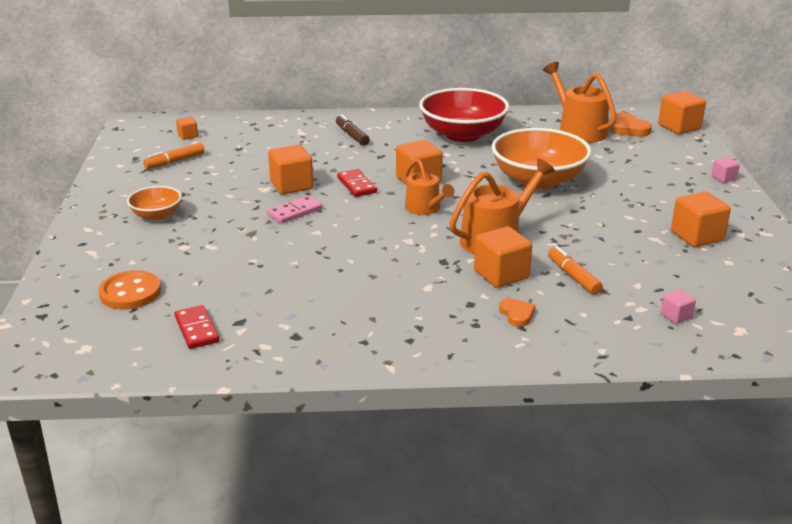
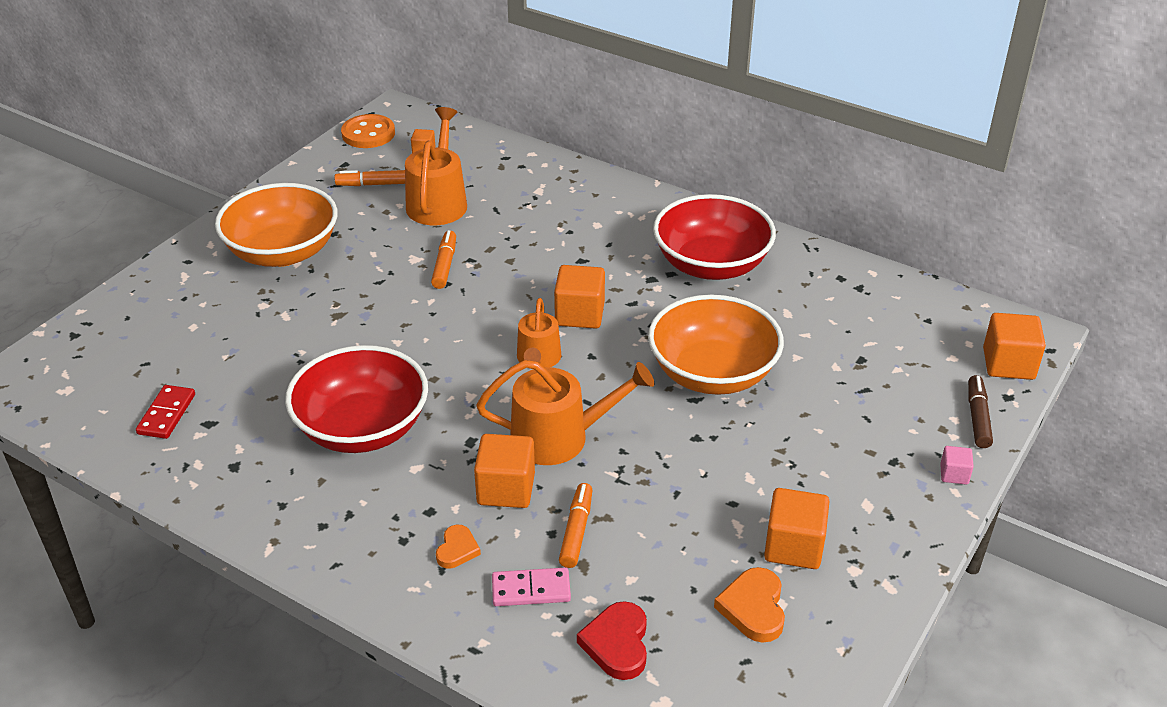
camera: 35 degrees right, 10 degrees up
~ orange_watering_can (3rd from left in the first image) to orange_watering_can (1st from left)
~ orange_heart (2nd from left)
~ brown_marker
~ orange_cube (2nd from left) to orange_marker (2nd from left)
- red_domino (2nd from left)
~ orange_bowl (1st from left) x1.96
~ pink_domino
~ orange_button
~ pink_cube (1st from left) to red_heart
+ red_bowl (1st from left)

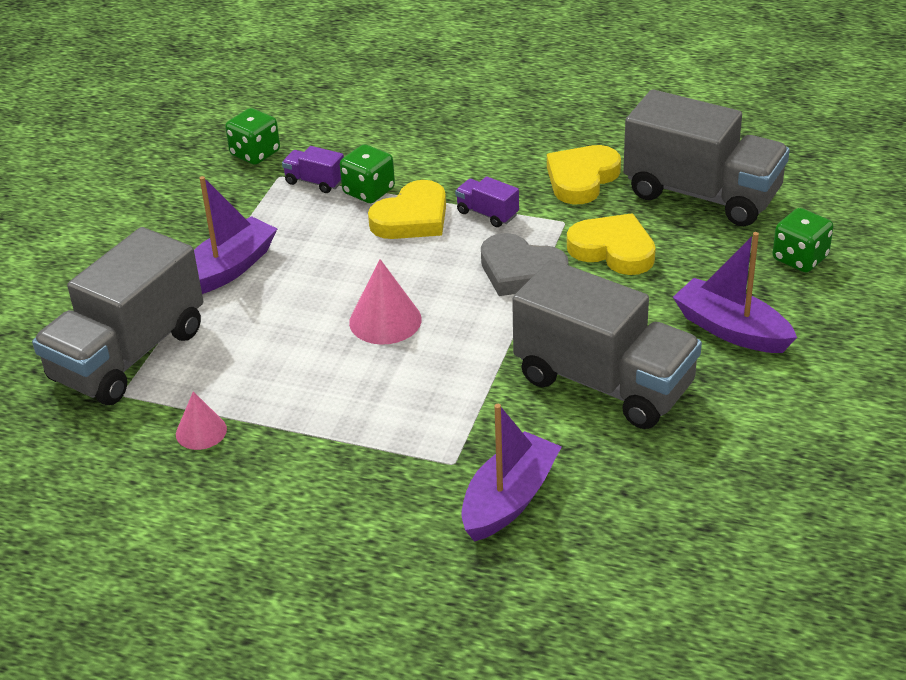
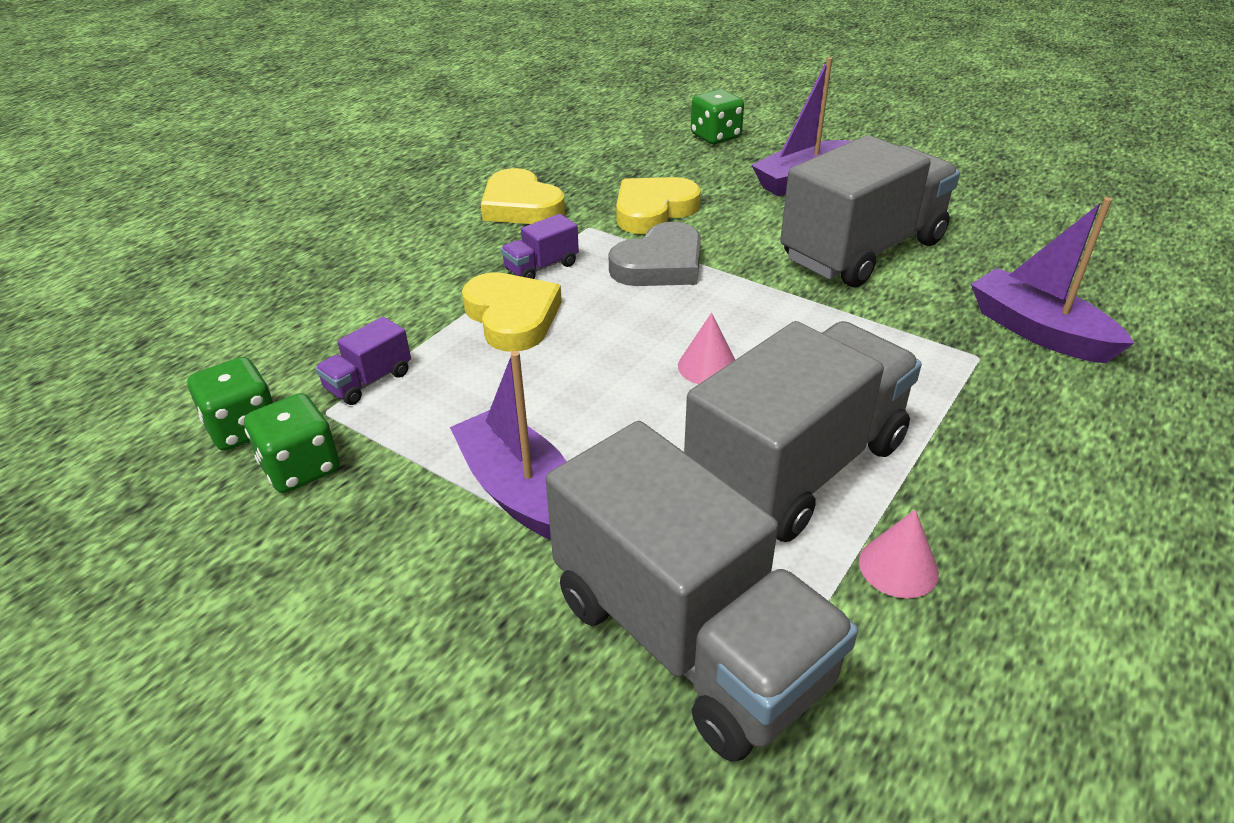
camera: 75 degrees left, 0 degrees up
~ grey_truck (3rd from left in the first image) to grey_truck (2nd from left)
~ green_dice (2nd from left)
~ pink_cone (2nd from left in the first image) x0.65

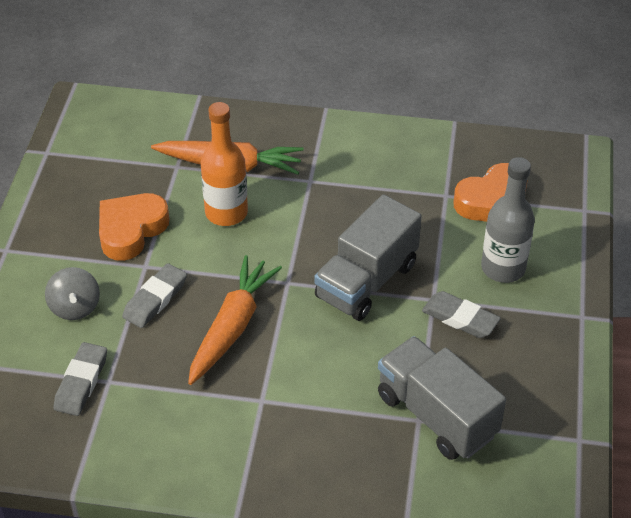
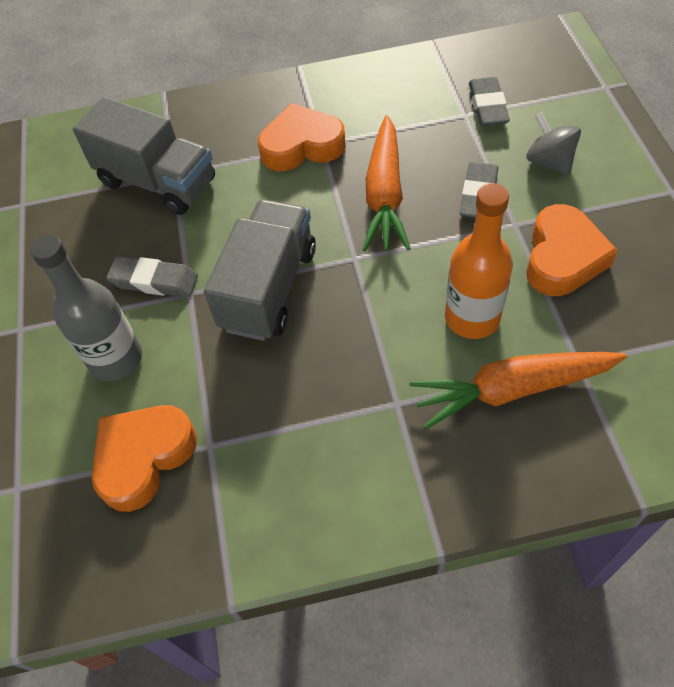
camera: 165 degrees right, 10 degrees up
+ orange_heart (2nd from left)

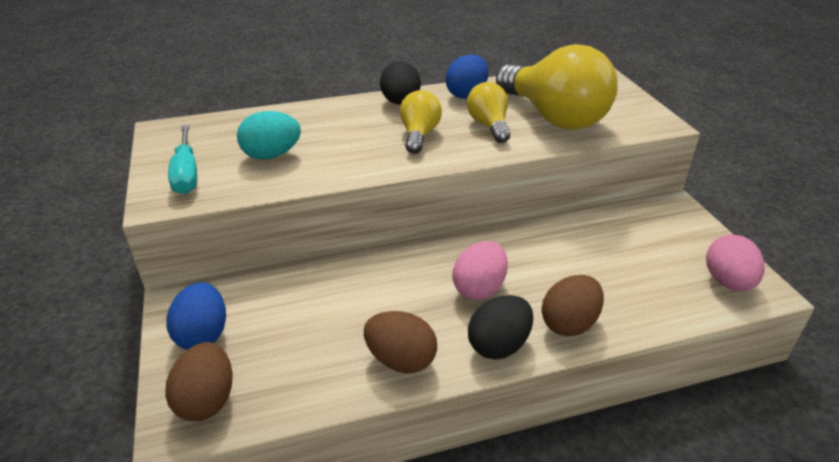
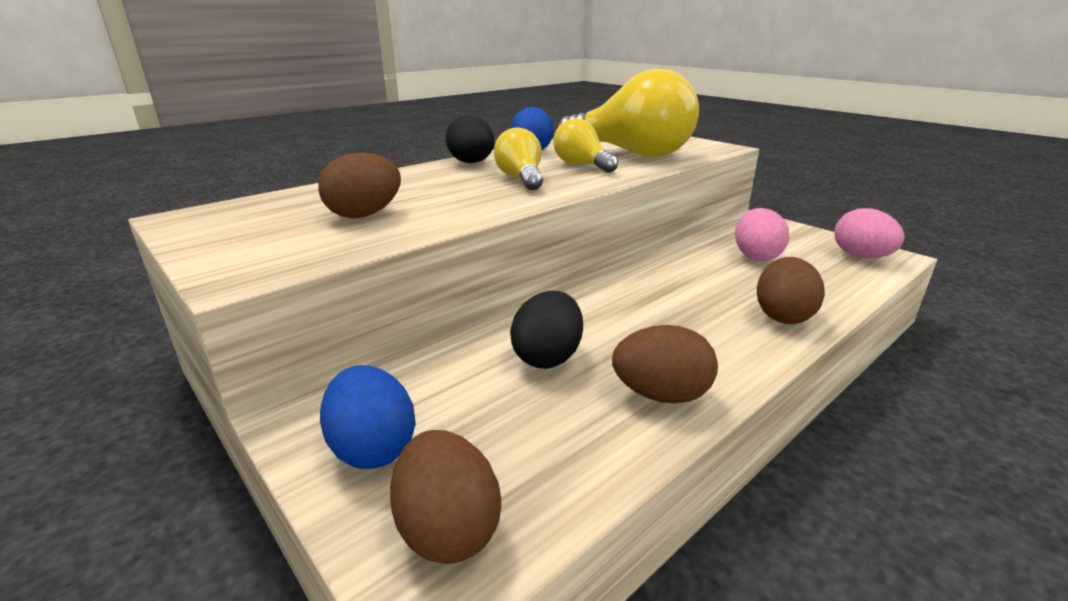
camera: 25 degrees left, 10 degrees down
~ turquoise_egg to brown_egg (1st from left)
- turquoise_screwdriver
~ pink_egg (1st from left)
~ black_egg (2nd from left)

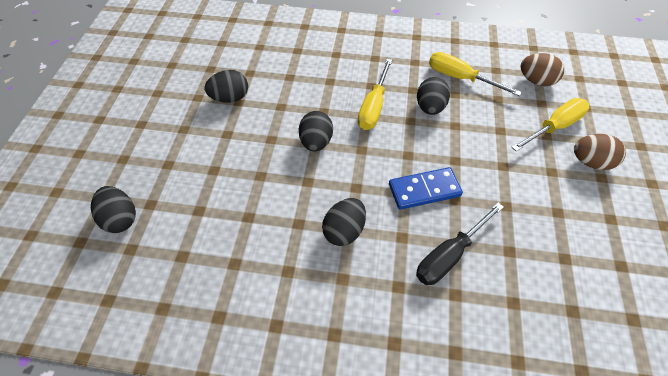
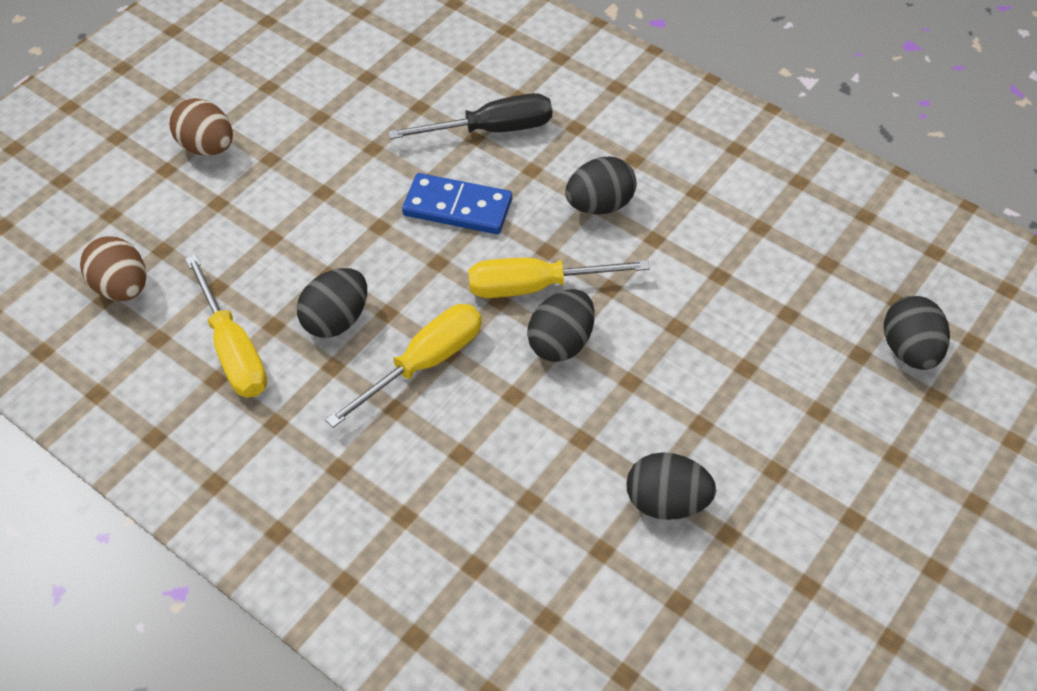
camera: 150 degrees left, 0 degrees up
~ yellow_screwdriver (3rd from left)

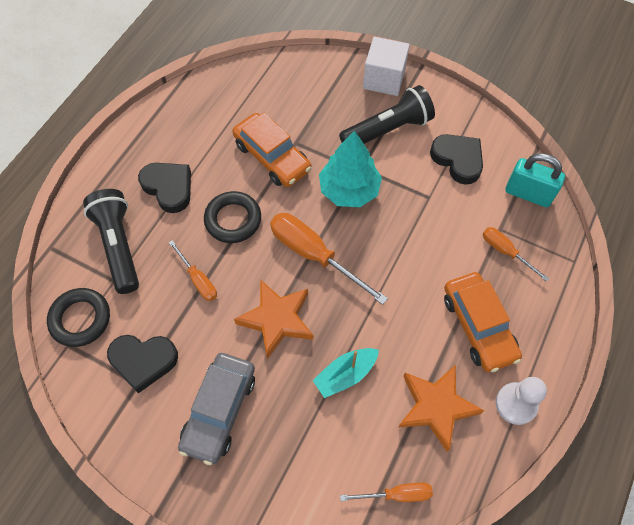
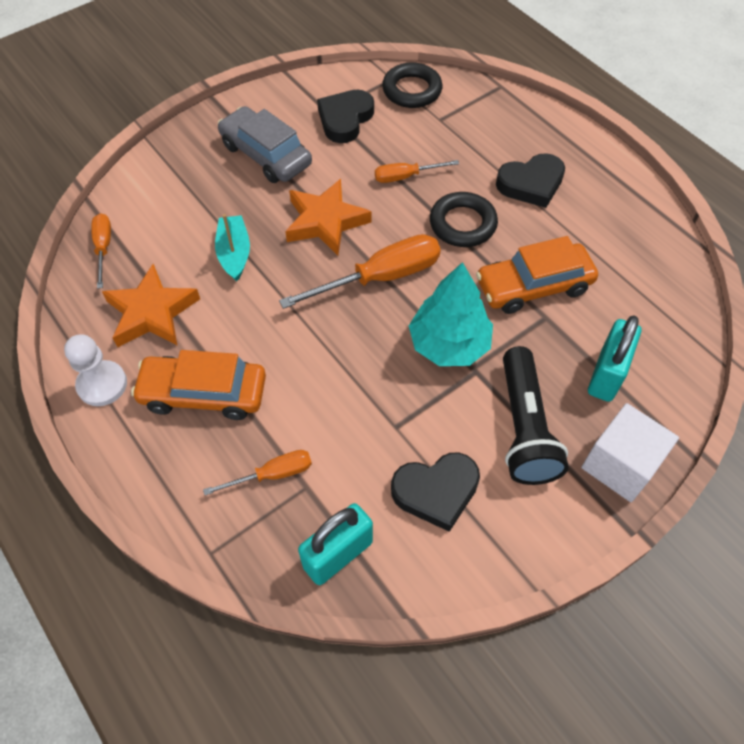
camera: 115 degrees right, 5 degrees down
- black_flashlight (1st from left)
~ orange_screwdriver (3rd from left in the first image) 150 degrees clockwise
+ turquoise_padlock (2nd from left)

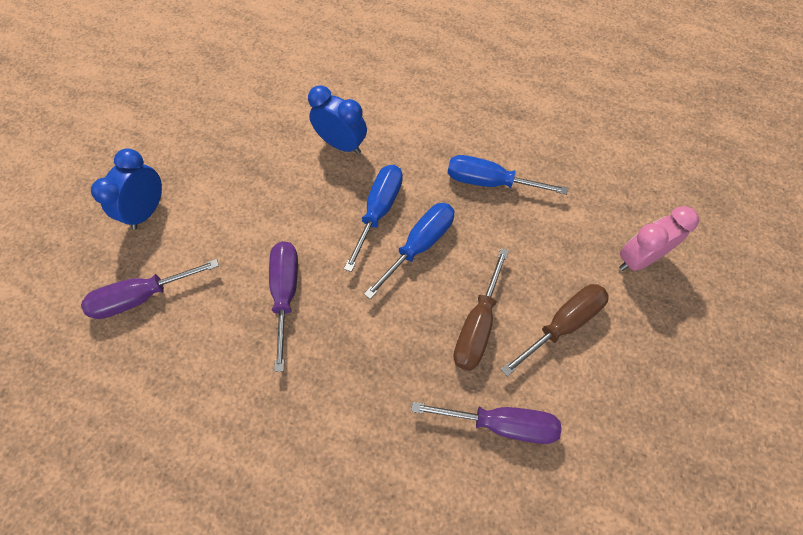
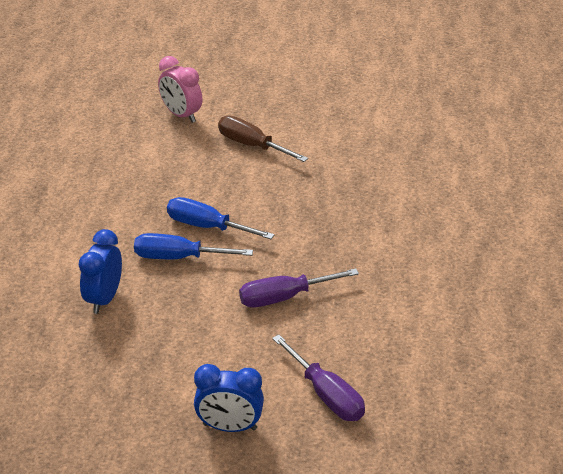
camera: 105 degrees left, 25 degrees down
- blue_screwdriver (3rd from left)
- brown_screwdriver (1st from left)
- purple_screwdriver (3rd from left)

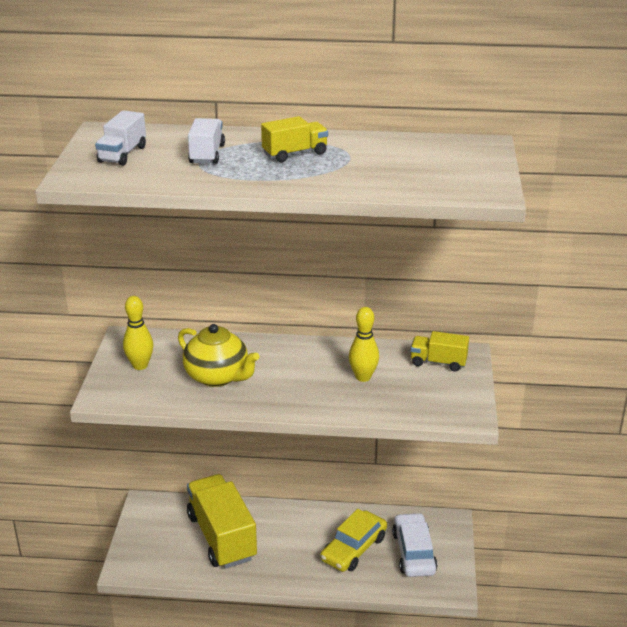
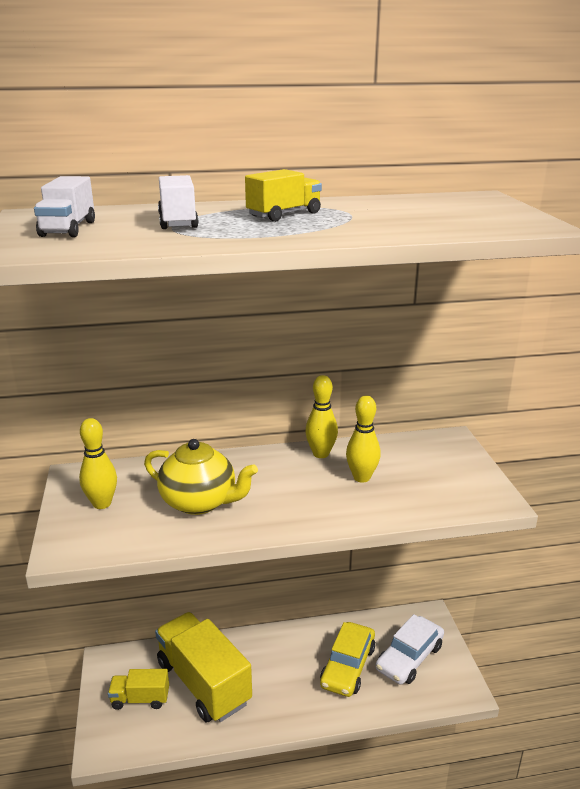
camera: 15 degrees left, 5 degrees down
~ yellow_truck (3rd from left in the first image) to yellow_truck (1st from left)
~ white_car 120 degrees counterclockwise
+ yellow_bowling_pin (2nd from left)

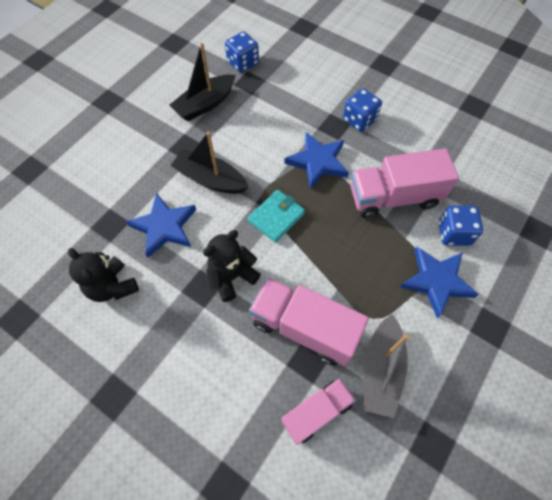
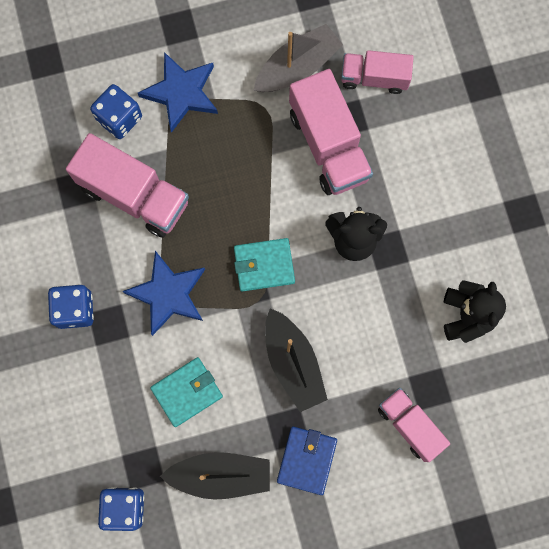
camera: 140 degrees left, 15 degrees up
- blue_star (1st from left)
+ turquoise_wallet (1st from left)
+ pink_truck (4th from left)
+ blue_wallet

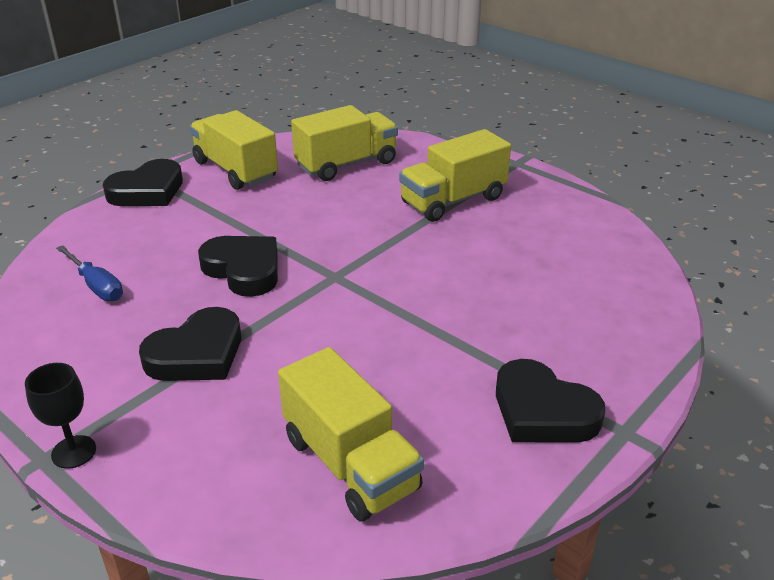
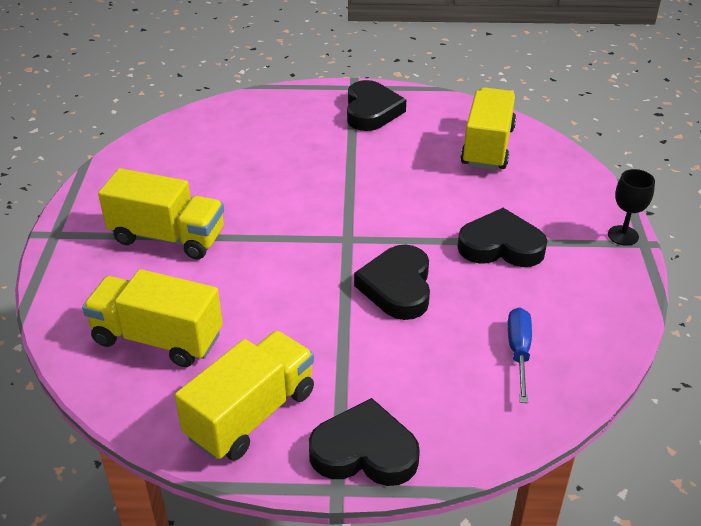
camera: 130 degrees left, 5 degrees up
~ yellow_truck (1st from left in the first image) 150 degrees counterclockwise

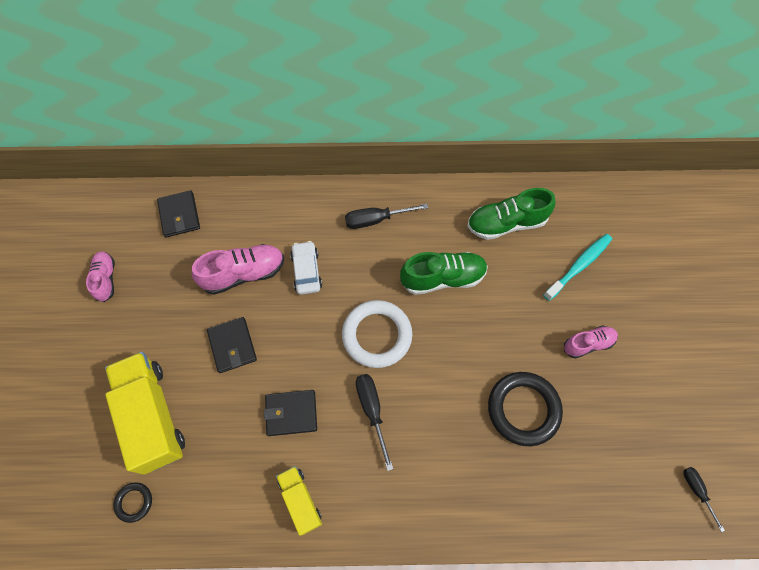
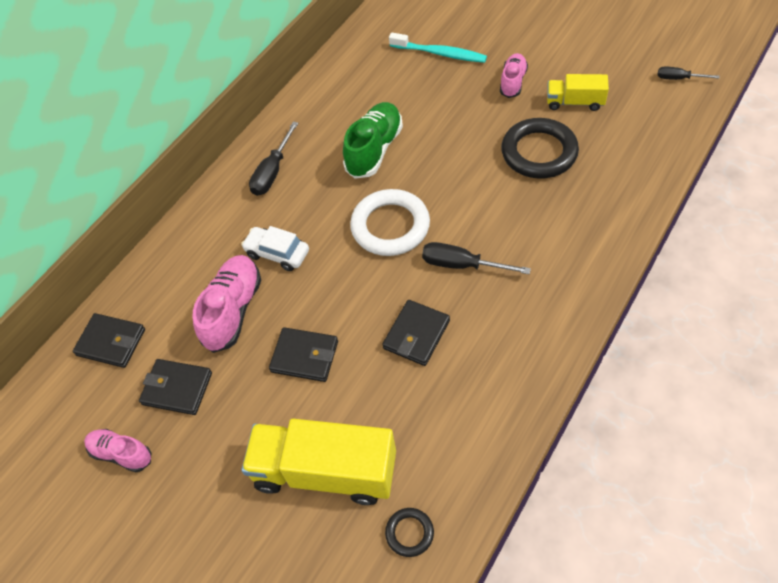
camera: 50 degrees left, 10 degrees down
- green_shoe (2nd from left)
~ turquoise_toothbrush 120 degrees clockwise
~ yellow_truck (2nd from left)
+ black_wallet (2nd from left)

